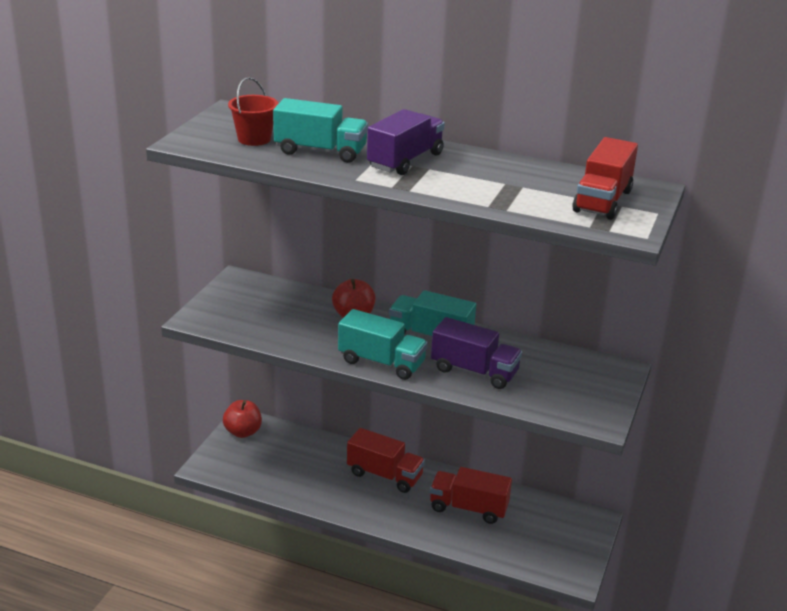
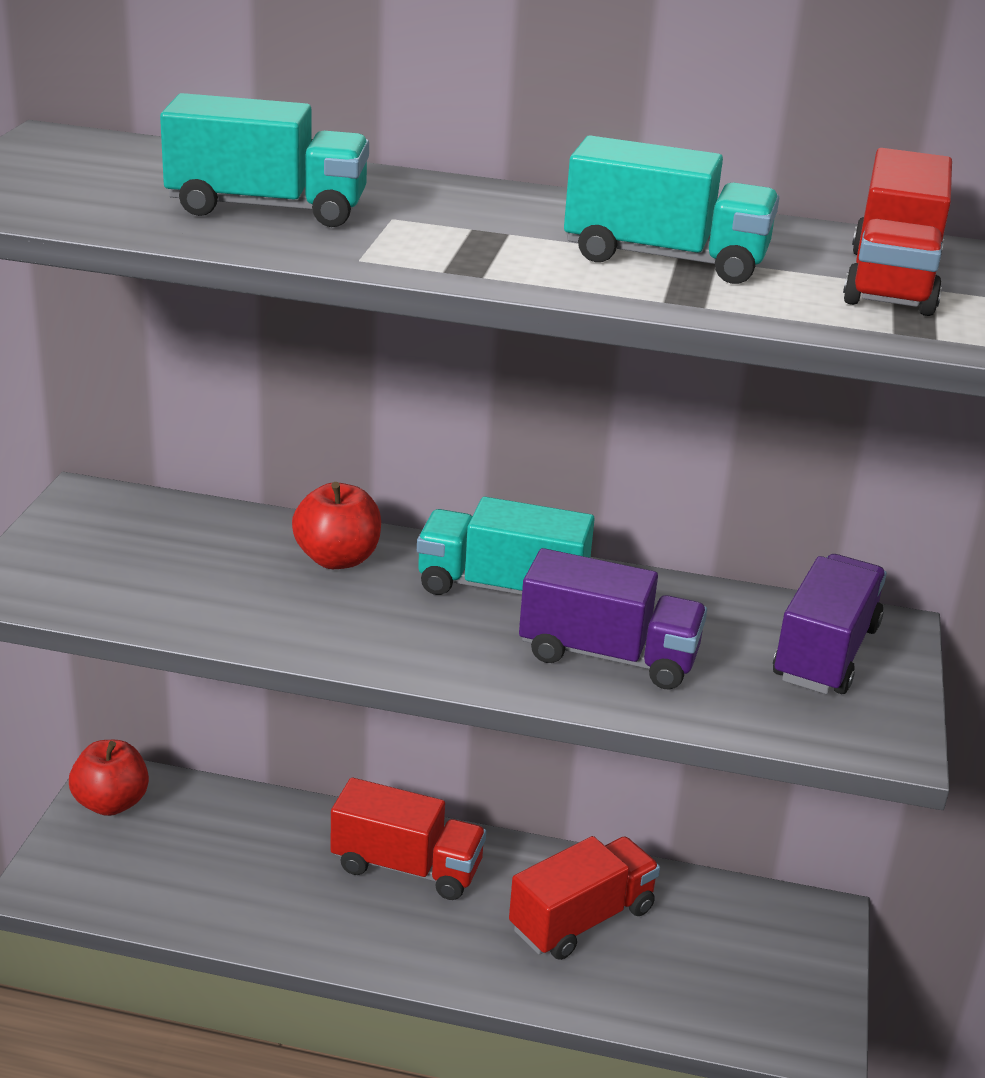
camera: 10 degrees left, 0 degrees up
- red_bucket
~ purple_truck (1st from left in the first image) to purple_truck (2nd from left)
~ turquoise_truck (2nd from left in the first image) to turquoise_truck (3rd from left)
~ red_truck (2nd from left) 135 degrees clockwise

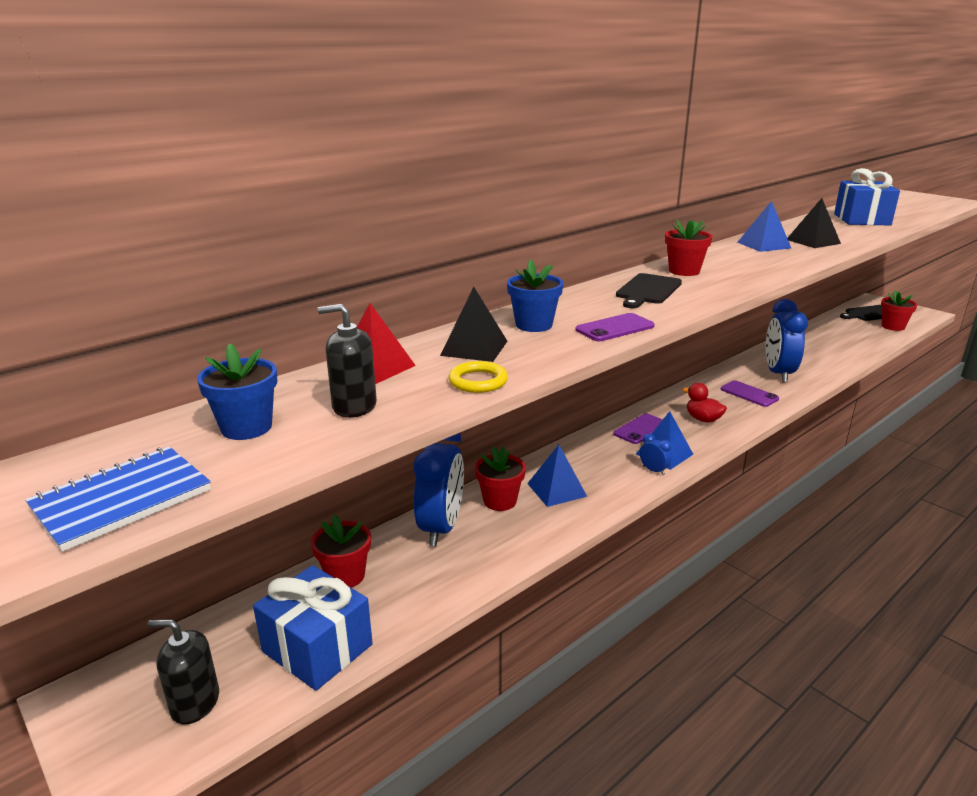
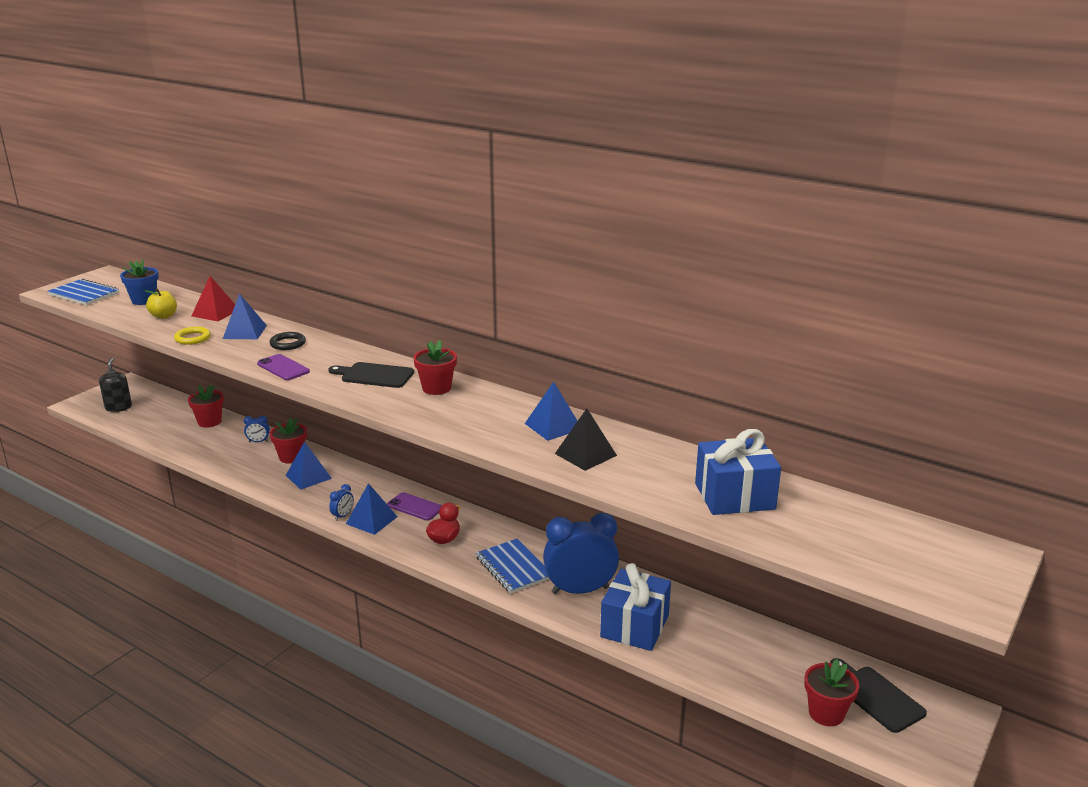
camera: 75 degrees right, 0 degrees up
~ blue_flower_pot (2nd from left) to black_ring
~ black_pyramid (1st from left) to blue_pyramid (1st from left)
~ black_soap_dispenser (2nd from left) to yellow_apple
~ purple_phone (3rd from left) to blue_notebook (2nd from left)
~ blue_clock (1st from left) x0.42
~ blue_gift (1st from left)

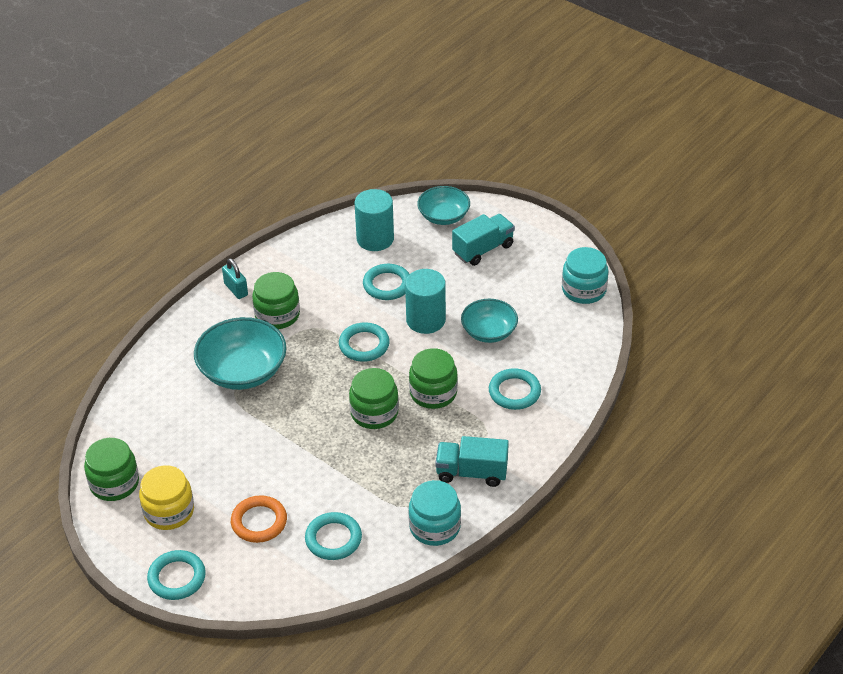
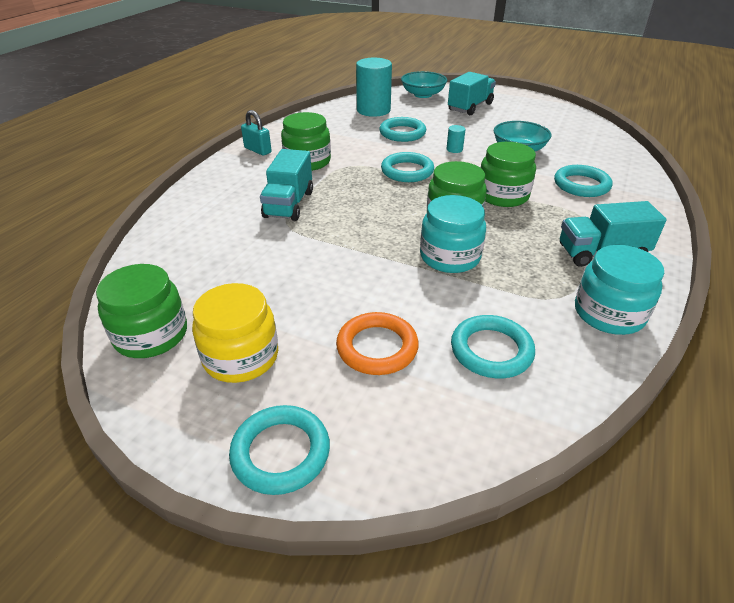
camera: 15 degrees left, 5 degrees down
~ turquoise_jar (2nd from left in the first image) to turquoise_jar (1st from left)
~ turquoise_cylinder (2nd from left) x0.42
~ turquoise_bowl (1st from left) to turquoise_truck (1st from left)

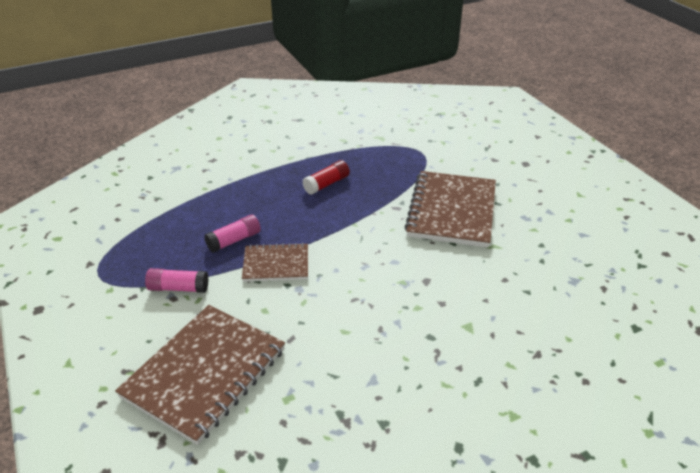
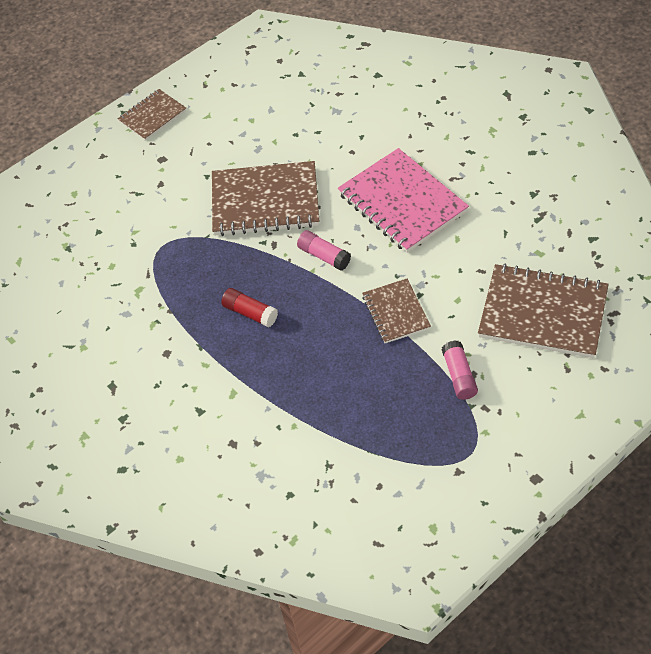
camera: 100 degrees left, 15 degrees up
~ pink_glue_stick (2nd from left in the first image) to pink_glue_stick (1st from left)
+ brown_notebook (1st from left)
+ pink_notebook

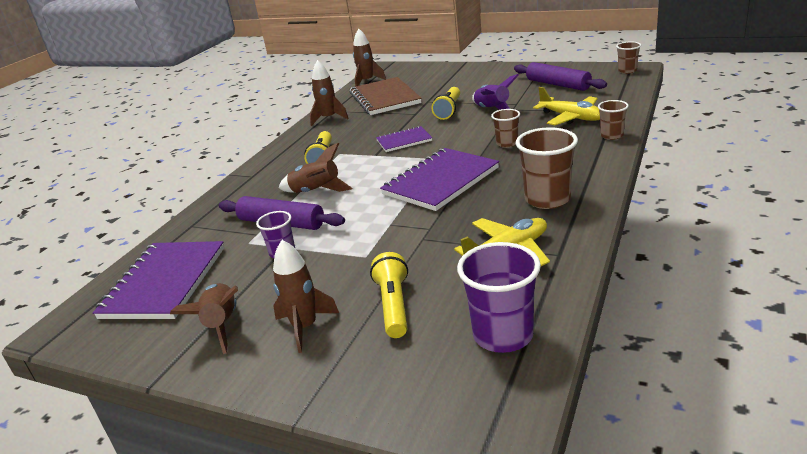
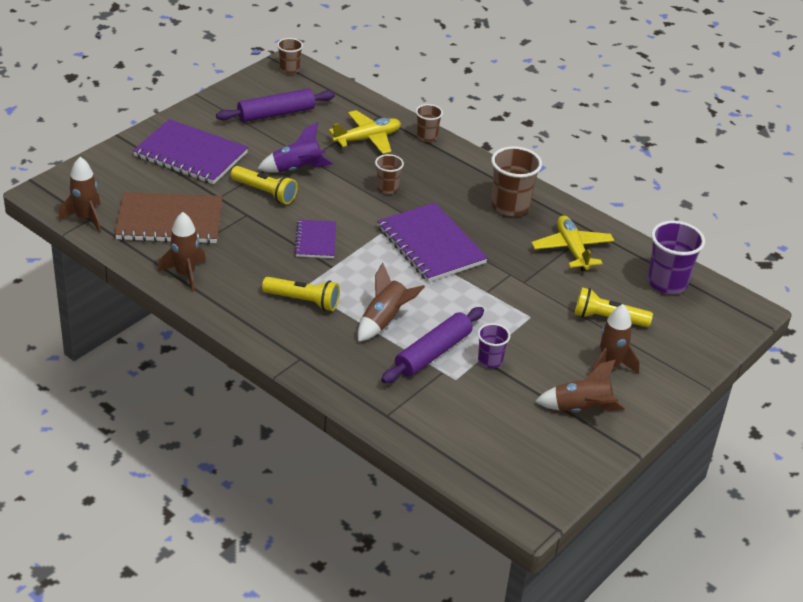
camera: 80 degrees left, 10 degrees up
~ purple_notebook (1st from left)

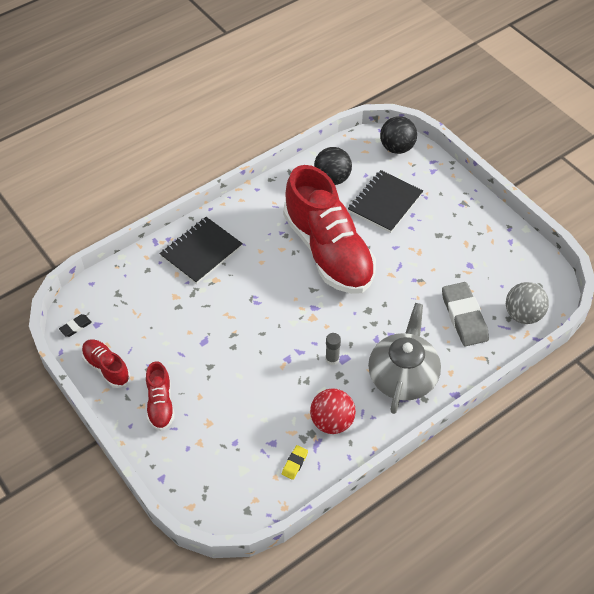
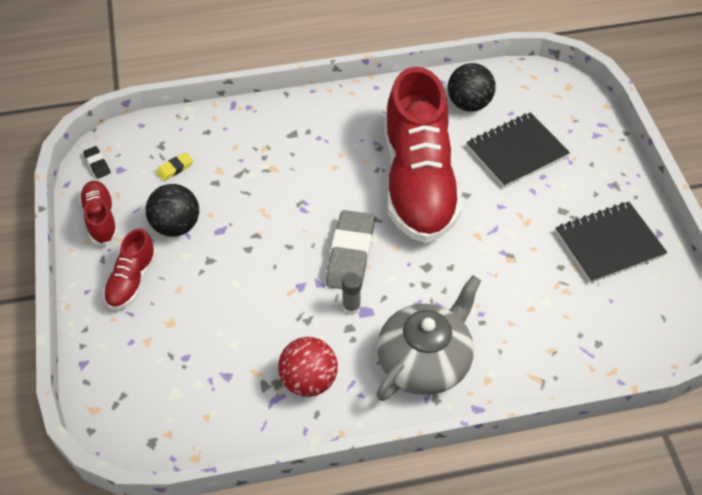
camera: 25 degrees right, 0 degrees up
~ black_ball (2nd from left in the first image) to black_ball (1st from left)
~ black_notebook (1st from left in the first image) to black_notebook (2nd from left)
~ grey_eraser
- grey_ball
~ black_eraser 75 degrees clockwise
~ yellow_eraser

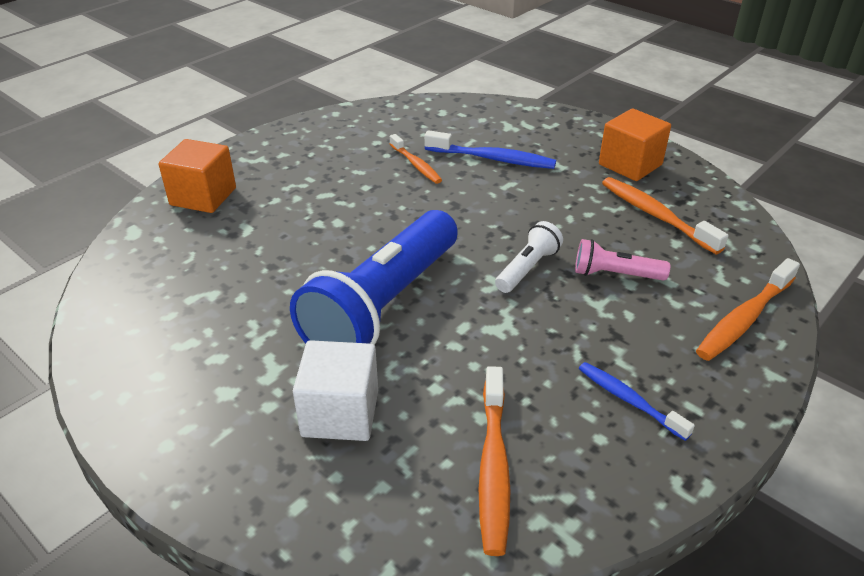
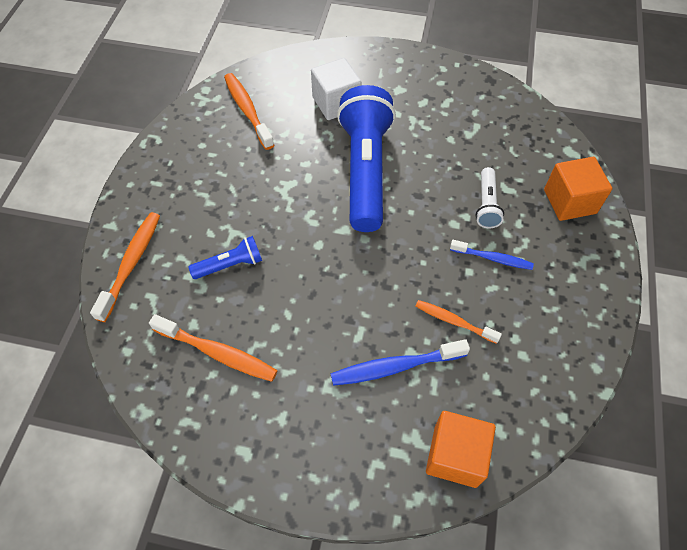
camera: 150 degrees right, 20 degrees up
~ orange_cube (2nd from left in the first image) to orange_cube (1st from left)
~ white_flashlight
~ pink_flashlight to blue_flashlight (1st from left)
~ blue_toothbrush (2nd from left)

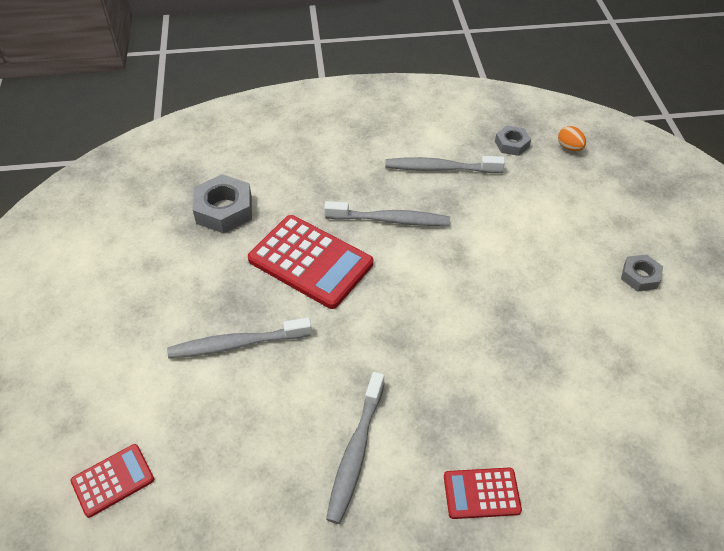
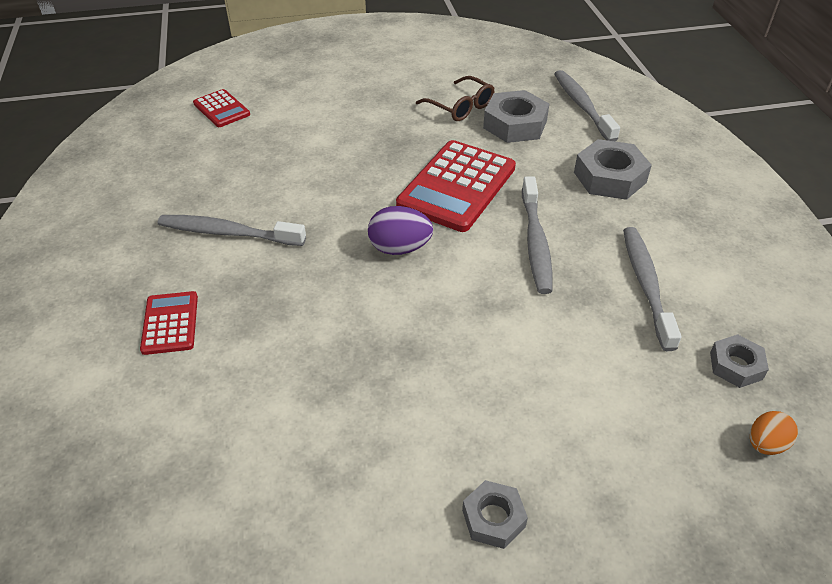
camera: 85 degrees right, 5 degrees down
~ grey_toothbrush (1st from left in the first image) to grey_toothbrush (3rd from left)
+ brown_glasses
+ grey_nut (3rd from left)
+ purple_egg

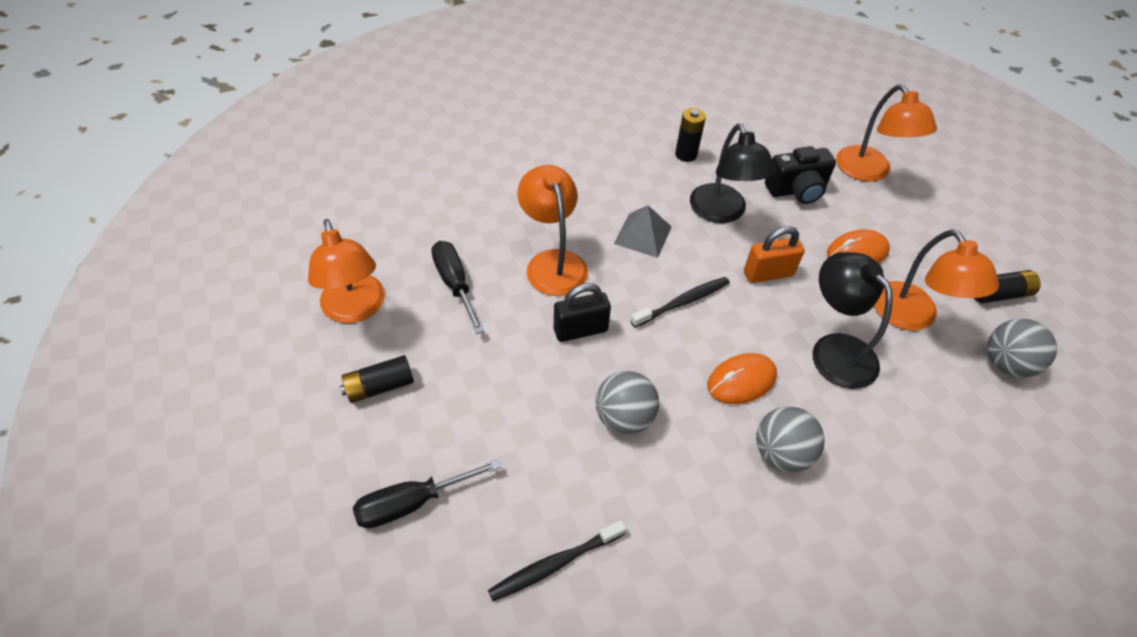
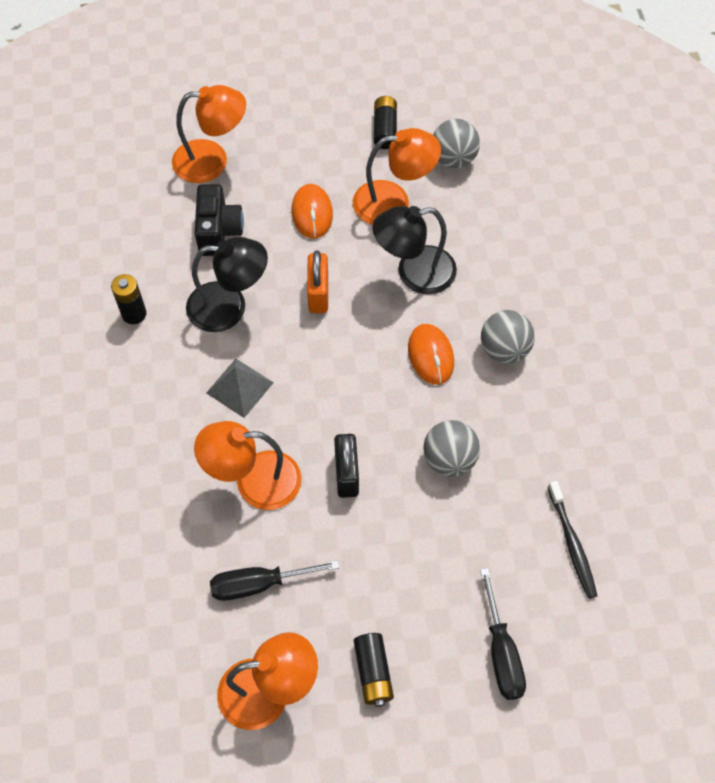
camera: 75 degrees left, 10 degrees up
- black_toothbrush (2nd from left)

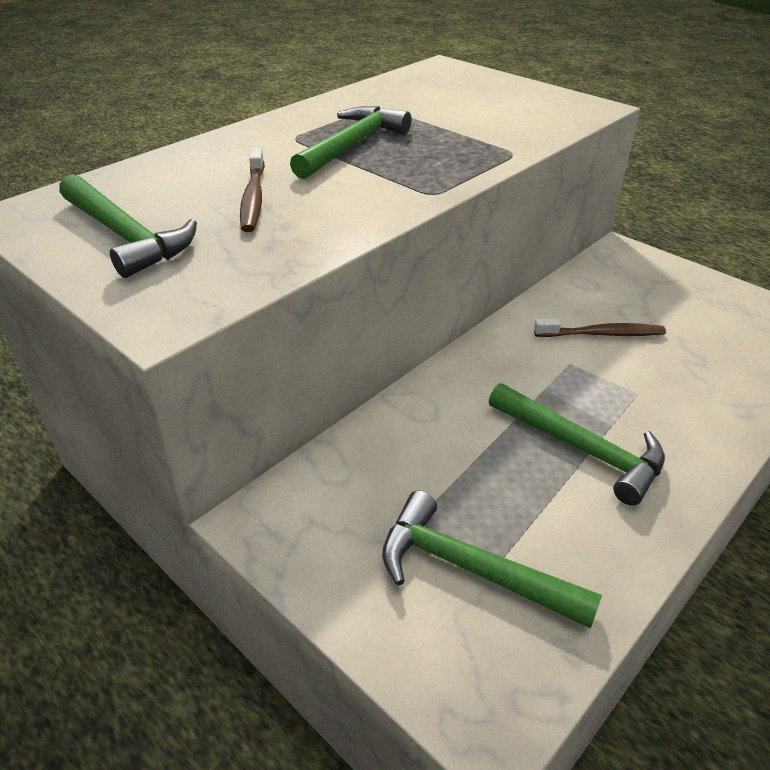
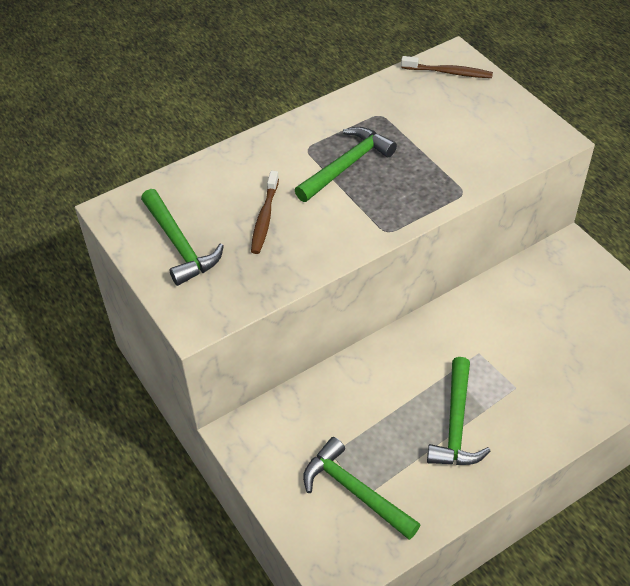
camera: 15 degrees right, 10 degrees up
~ brown_toothbrush (2nd from left)
~ green_hammer (4th from left) 45 degrees clockwise

